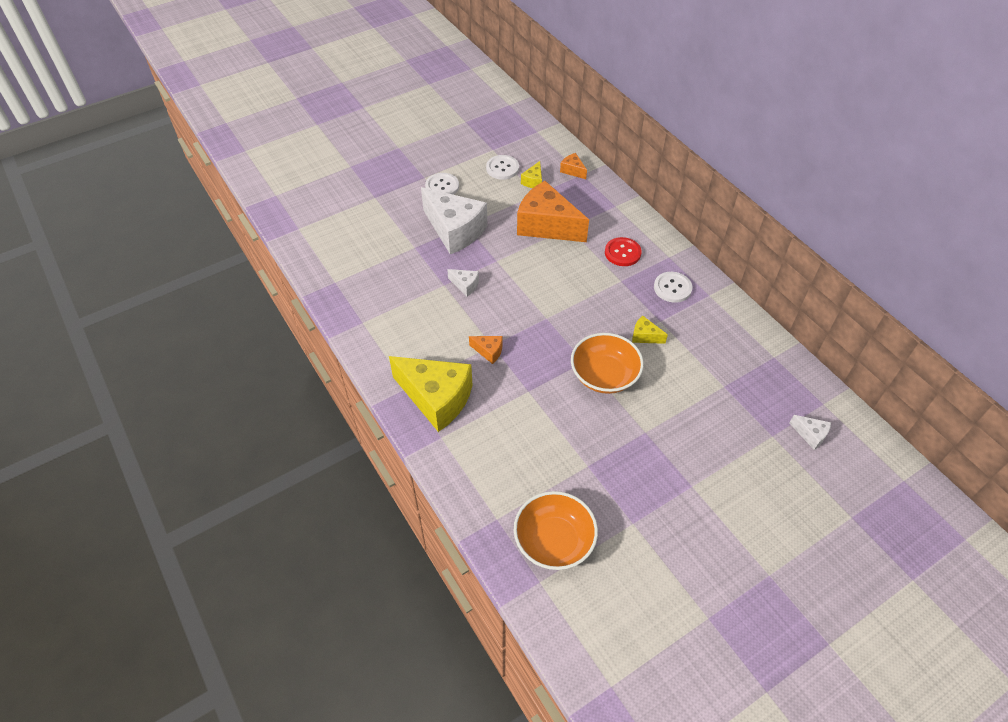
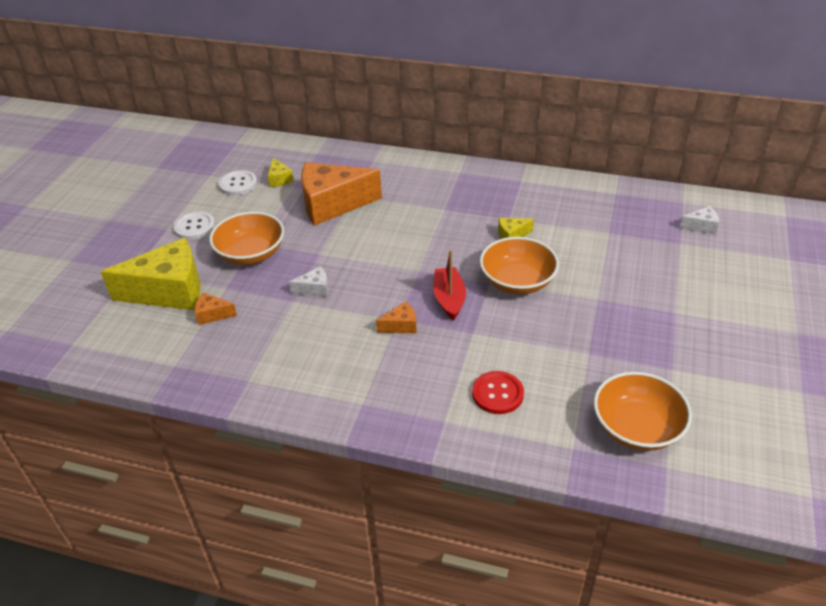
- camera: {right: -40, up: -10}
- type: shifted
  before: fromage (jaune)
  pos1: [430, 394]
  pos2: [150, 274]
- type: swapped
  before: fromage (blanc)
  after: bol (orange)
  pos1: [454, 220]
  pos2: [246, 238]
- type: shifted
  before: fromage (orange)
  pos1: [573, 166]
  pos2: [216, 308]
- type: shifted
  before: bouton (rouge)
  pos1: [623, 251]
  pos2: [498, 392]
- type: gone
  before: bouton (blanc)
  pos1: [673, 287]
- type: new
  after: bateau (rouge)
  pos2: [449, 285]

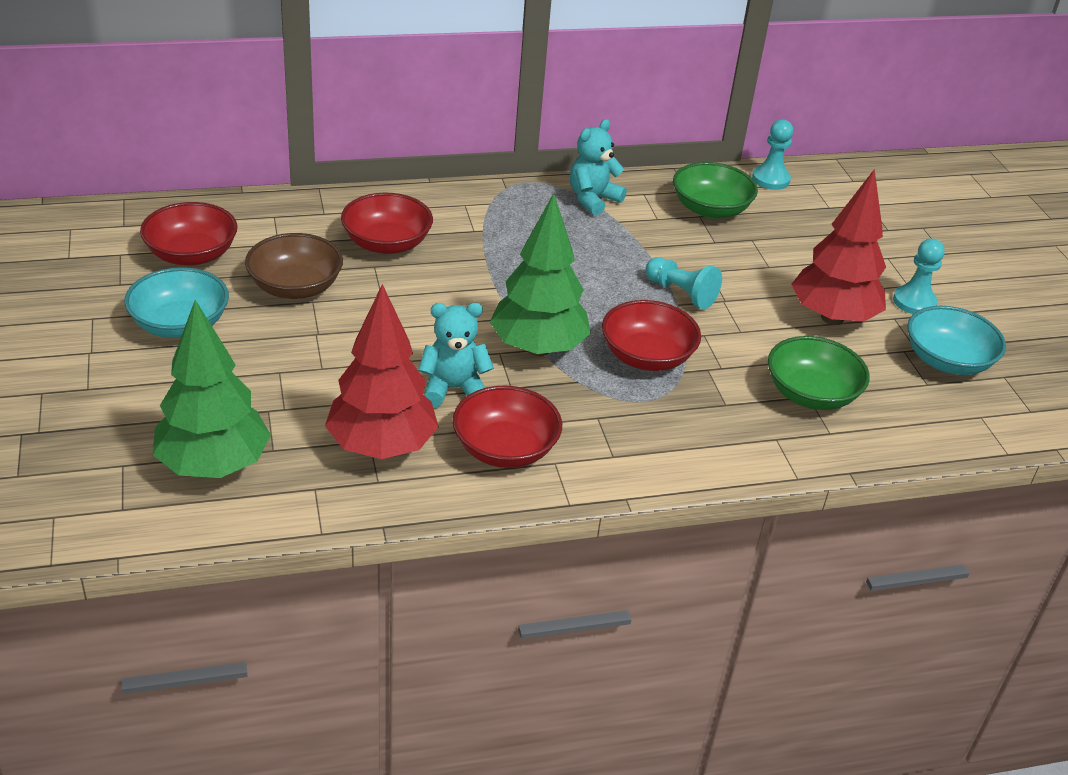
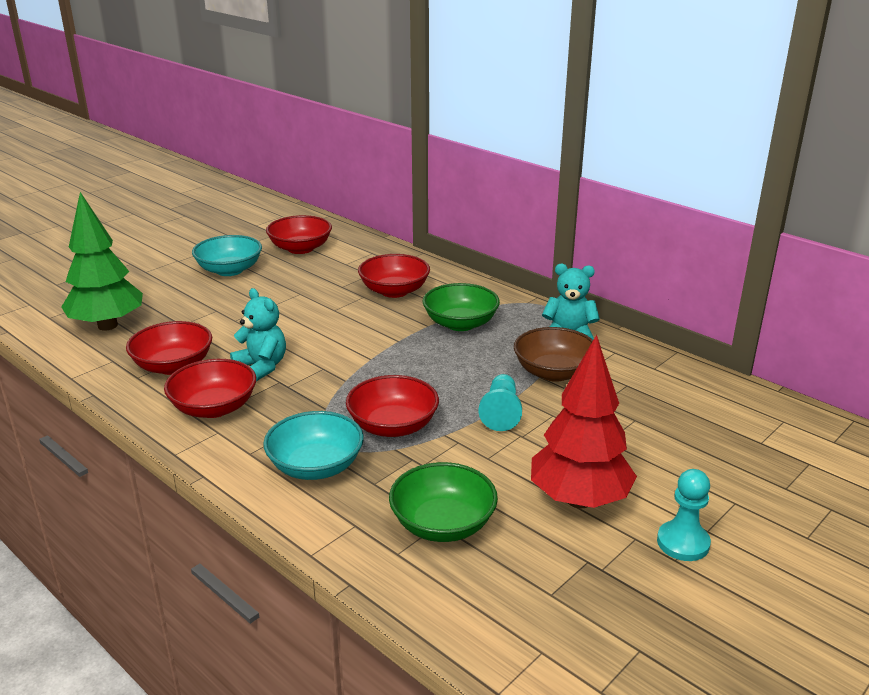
- camera: {right: 60, up: -10}
- type: shifted
  before: bol (marron)
  pos1: [294, 266]
  pos2: [553, 354]
- type: swapped
  before: arbre (rouge)
  after: bol (rouge)
  pos1: [382, 371]
  pos2: [169, 348]
- type: gone
  before: arbre (vert)
  pos1: [540, 274]
- type: shifted
  before: bol (vert)
  pos1: [715, 190]
  pos2: [461, 307]
- type: gone
  before: pion (turquoise)
  pos1: [772, 154]
- type: shifted
  before: bol (turquoise)
  pos1: [956, 340]
  pos2: [313, 445]

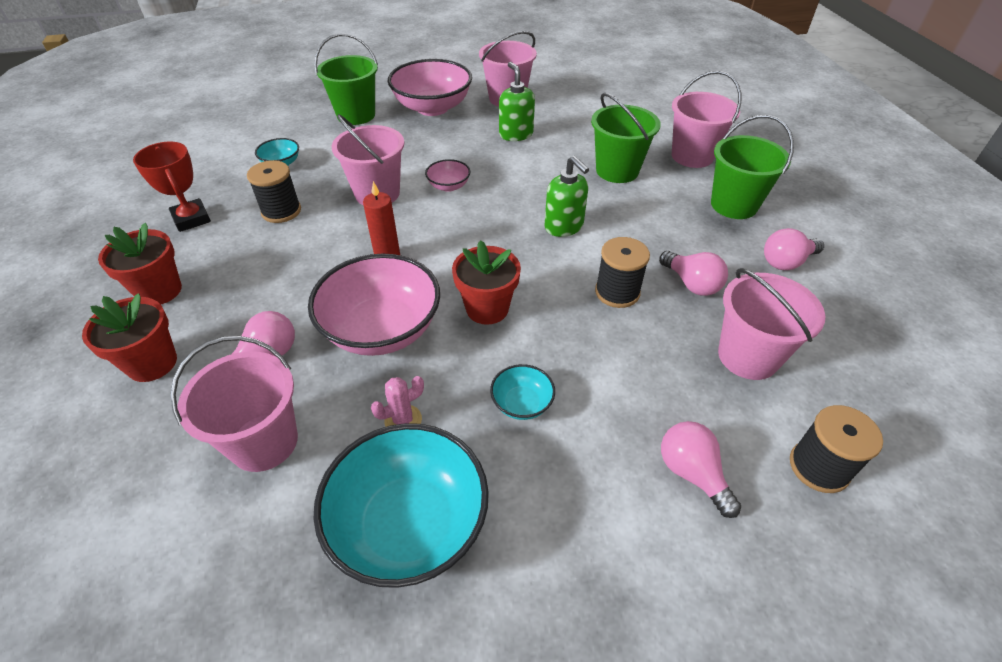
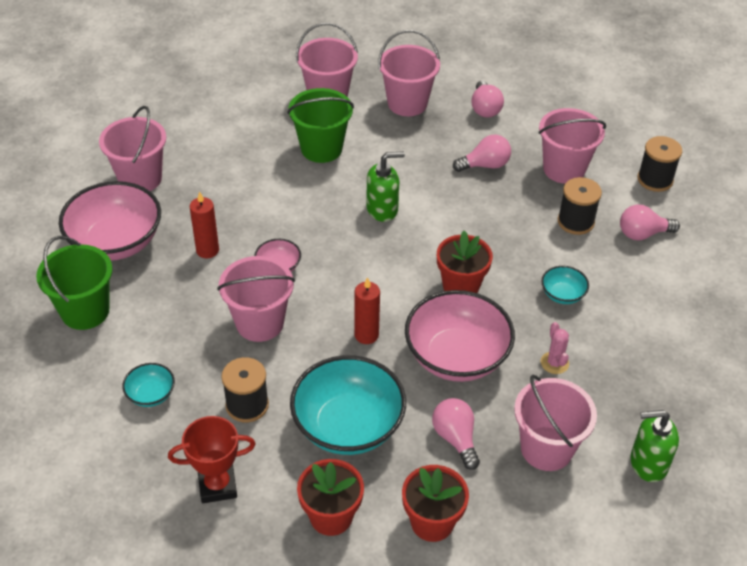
- camera: {right: -70, up: 0}
- type: shifted
  before: bol (turquoise)
  pos1: [401, 505]
  pos2: [348, 405]
- type: shifted
  before: distributeur de savon (vert)
  pos1: [517, 101]
  pos2: [654, 446]
- type: shifted
  before: bobine (noir)
  pos1: [622, 272]
  pos2: [580, 206]
- type: repainted
  before: seau (vert)
  after: seau (rose)
  pos1: [752, 167]
  pos2: [409, 73]
- type: new
  after: bougie (rouge)
  pos2: [204, 224]

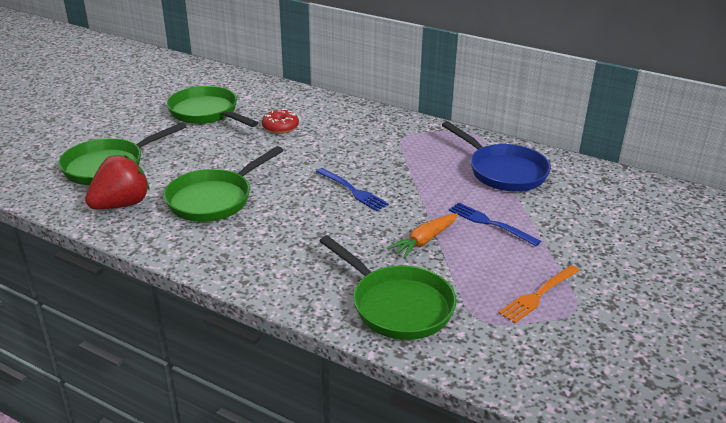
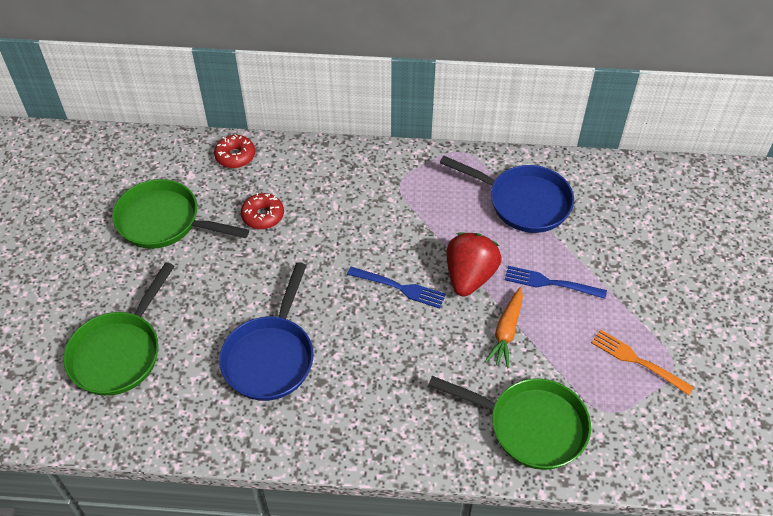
- camera: {right: -25, up: 20}
- type: shifted
  before: fraise (rouge)
  pos1: [117, 182]
  pos2: [474, 264]
- type: repainted
  before: poêle (vert)
  after: poêle (bleu)
  pos1: [224, 184]
  pos2: [266, 331]
- type: rotated
  before: fourchette (orange)
  pos1: [539, 294]
  pos2: [642, 362]
  turn: 105
- type: new
  after: beignet (rouge)
  pos2: [234, 151]

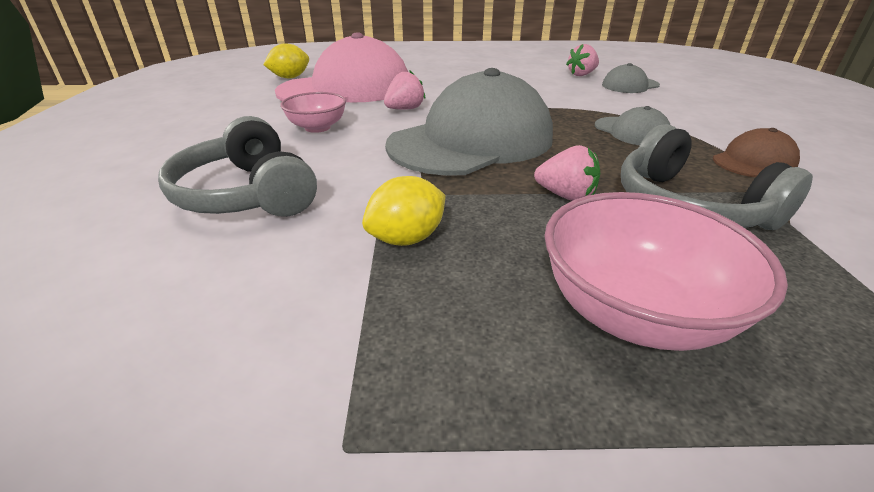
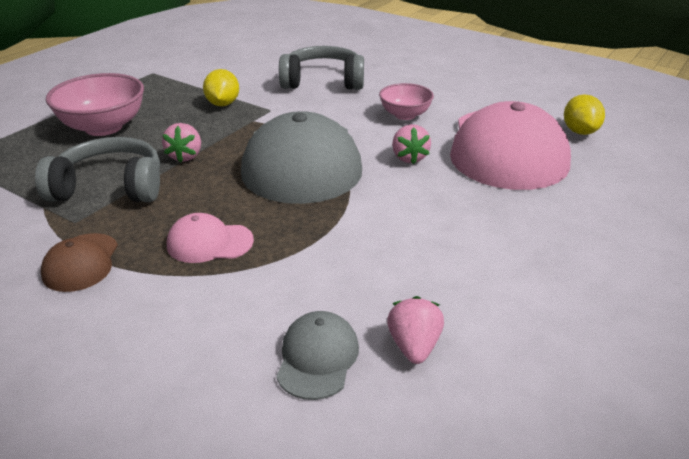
- camera: {right: 125, up: 0}
- type: rotated
  before: fraise (rose)
  pos1: [567, 173]
  pos2: [181, 143]
  turn: -60
- type: repainted
  before: casquette (gris)
  after: casquette (rose)
  pos1: [632, 125]
  pos2: [210, 238]

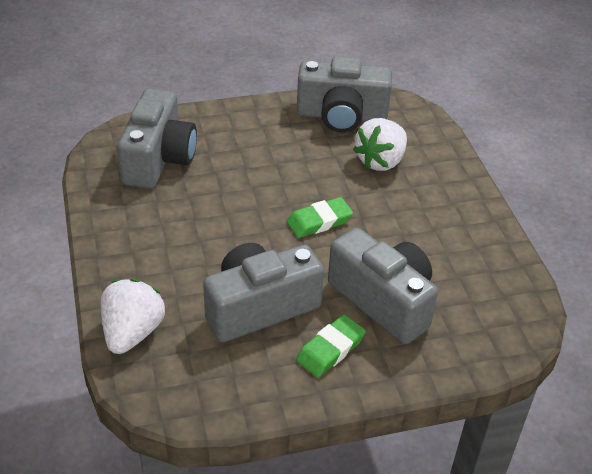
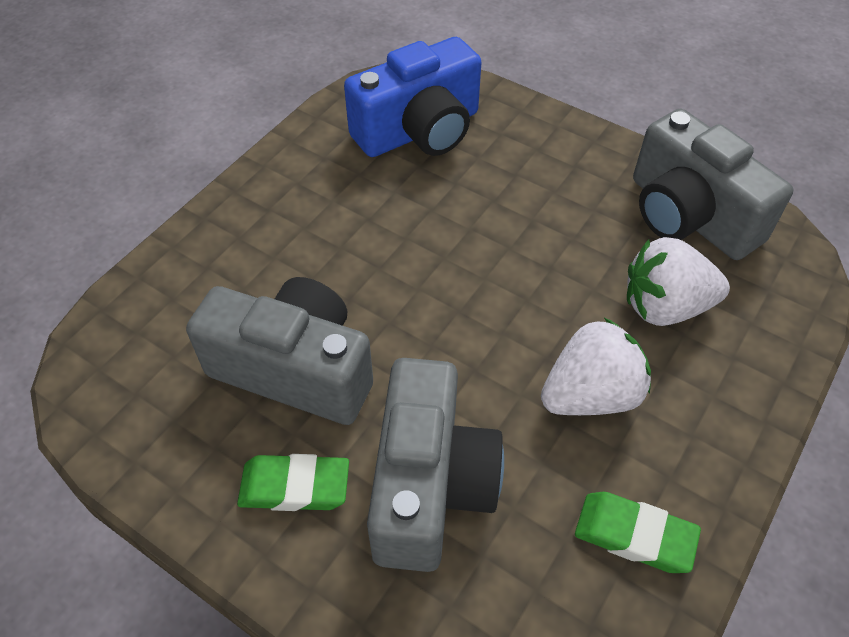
- camera: {right: 50, up: 10}
- type: shifted
  before: fraise (blanc)
  pos1: [133, 316]
  pos2: [596, 366]
- type: repainted
  before: appareil photo (gris)
  after: appareil photo (bleu)
  pos1: [157, 138]
  pos2: [413, 97]
- type: shifted
  before: gomme (vert)
  pos1: [320, 217]
  pos2: [638, 532]

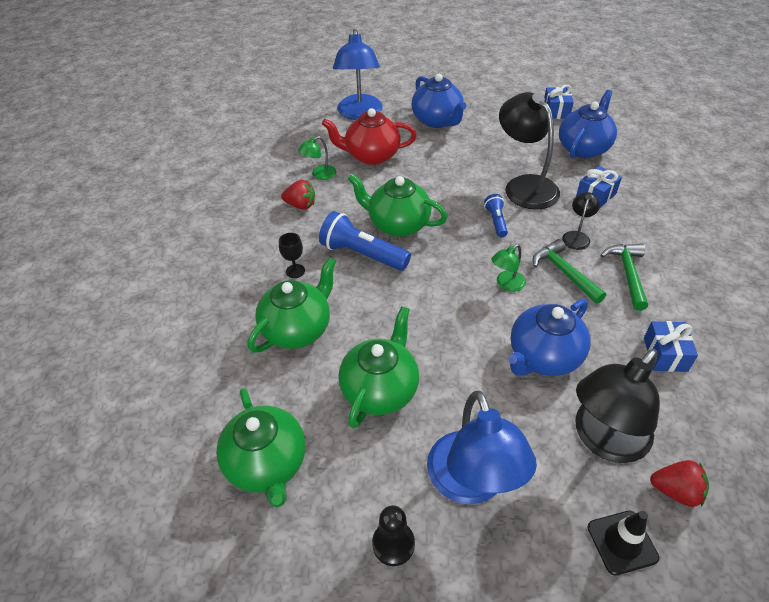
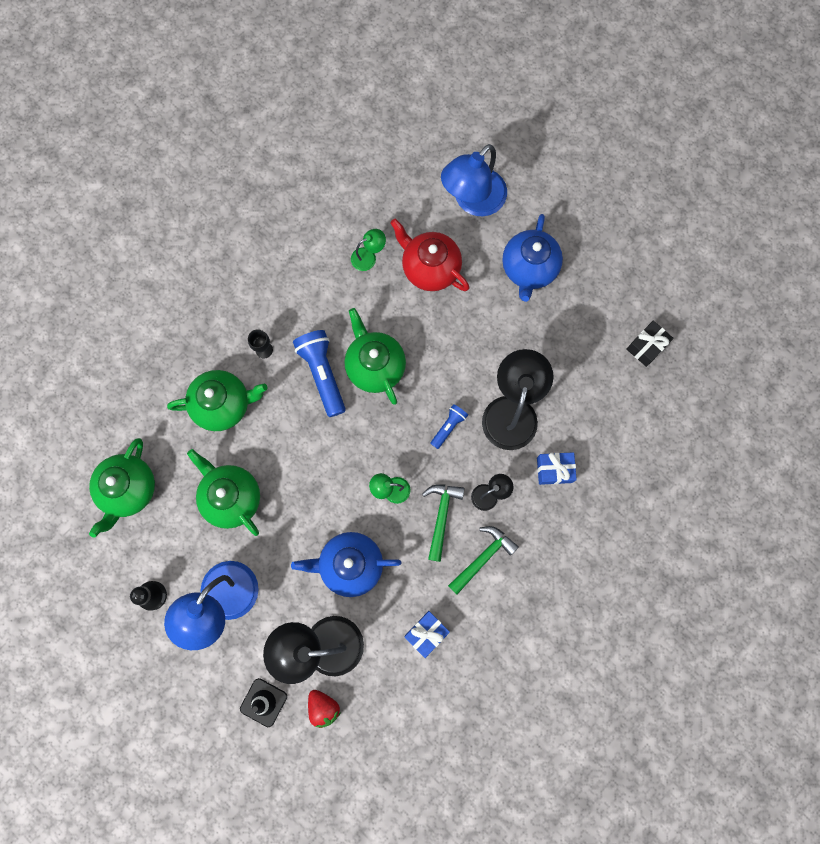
- camera: {right: 40, up: 30}
- type: gone
  before: fraise (rouge)
  pos1: [298, 195]
- type: rotated
  before: lampe (vert)
  pos1: [317, 158]
  pos2: [368, 250]
  turn: 150
- type: rotated
  before: théière (vert)
  pos1: [378, 367]
  pos2: [223, 492]
  turn: -105
- type: repainted
  before: cadeau (bleu)
  after: cadeau (noir)
  pos1: [559, 102]
  pos2: [650, 344]
- type: gone
  before: théière (bleu)
  pos1: [588, 124]

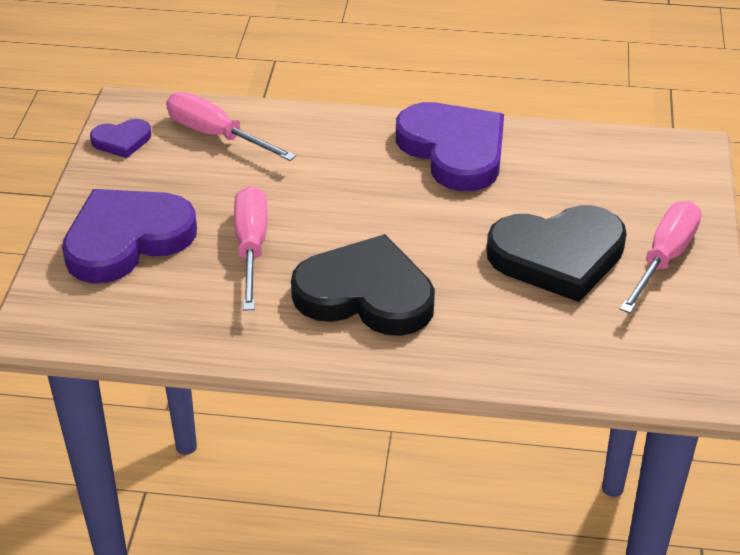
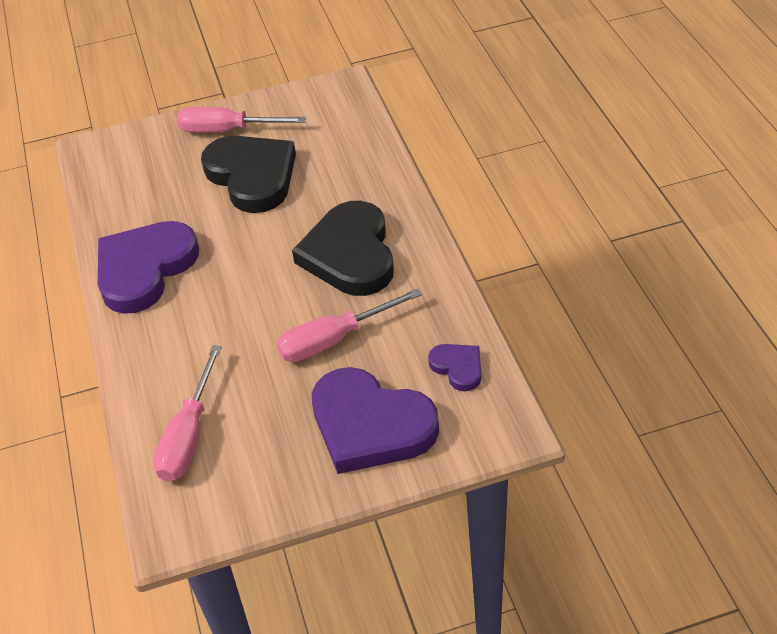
- camera: {right: -110, up: 5}
- type: shifted
  before: cœur (violet)
  pos1: [120, 138]
  pos2: [454, 367]

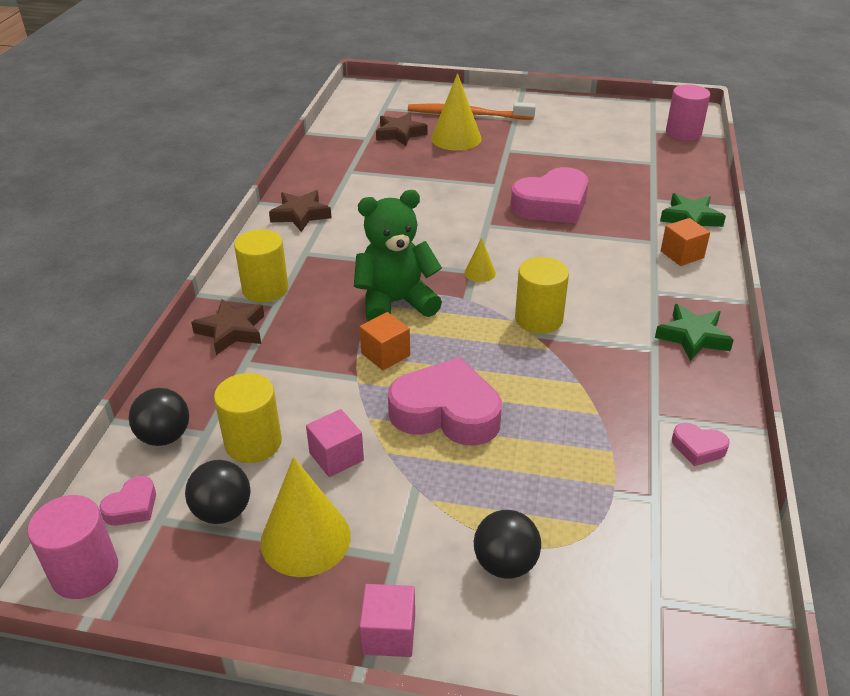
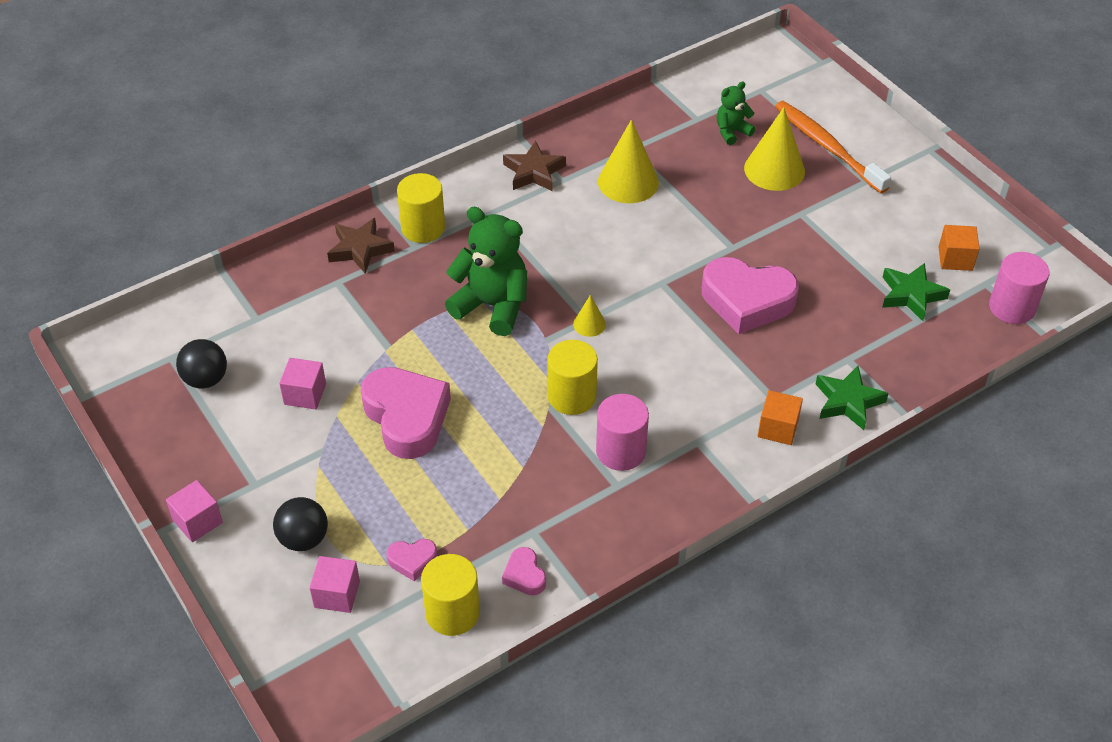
- camera: {right: 45, up: 10}
- type: shifted
  before: cylindre (rose)
  pos1: [72, 547]
  pos2: [622, 432]
- type: shifted
  before: cœur (rose)
  pos1: [127, 501]
  pos2: [412, 560]
- type: gone
  before: balle (noir)
  pos1: [159, 417]
- type: shifted
  before: cylindre (jaune)
  pos1: [248, 418]
  pos2: [450, 595]
- type: shifted
  before: cône (jaune)
  pos1: [305, 517]
  pos2: [628, 161]
- type: shifted
  before: cube (orange)
  pos1: [384, 341]
  pos2: [959, 248]
- type: swapped
  before: étoile (marron)
  after: ours en peluche (vert)
  pos1: [402, 129]
  pos2: [736, 113]
- type: shifted
  before: étoile (vert)
  pos1: [694, 332]
  pos2: [916, 292]
- type: new
  after: cube (rose)
  pos2: [334, 584]

